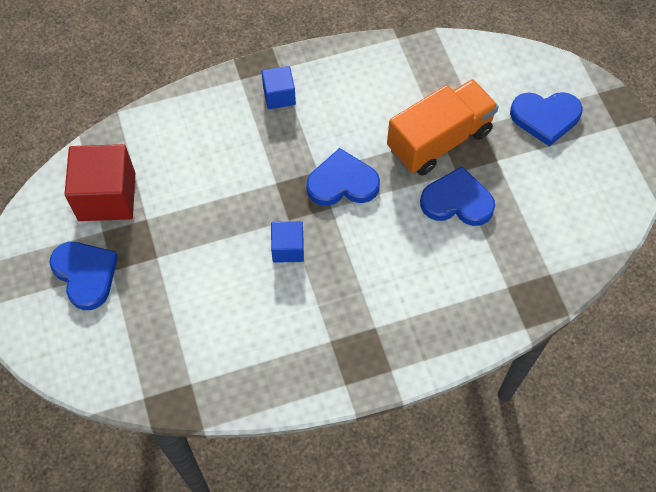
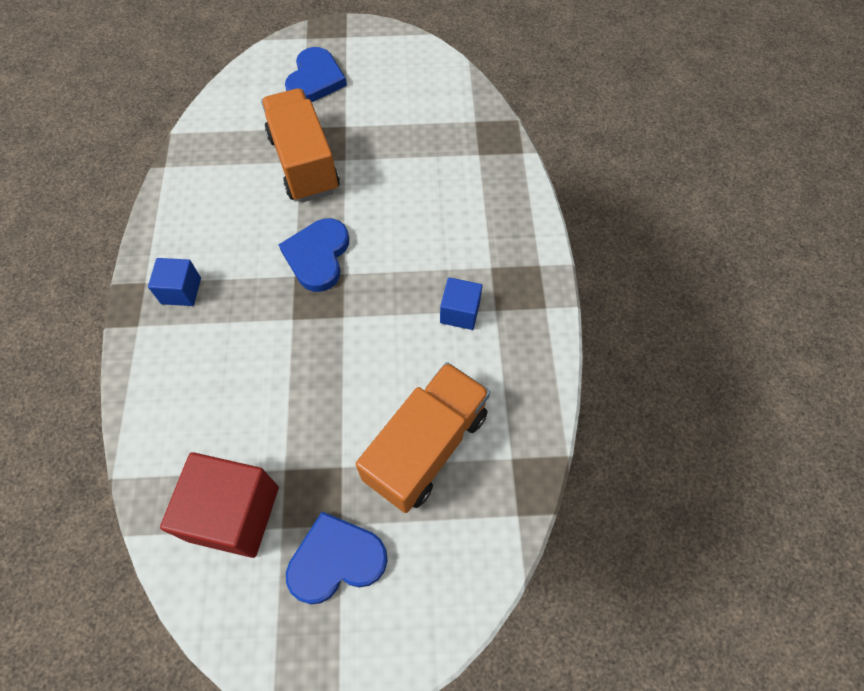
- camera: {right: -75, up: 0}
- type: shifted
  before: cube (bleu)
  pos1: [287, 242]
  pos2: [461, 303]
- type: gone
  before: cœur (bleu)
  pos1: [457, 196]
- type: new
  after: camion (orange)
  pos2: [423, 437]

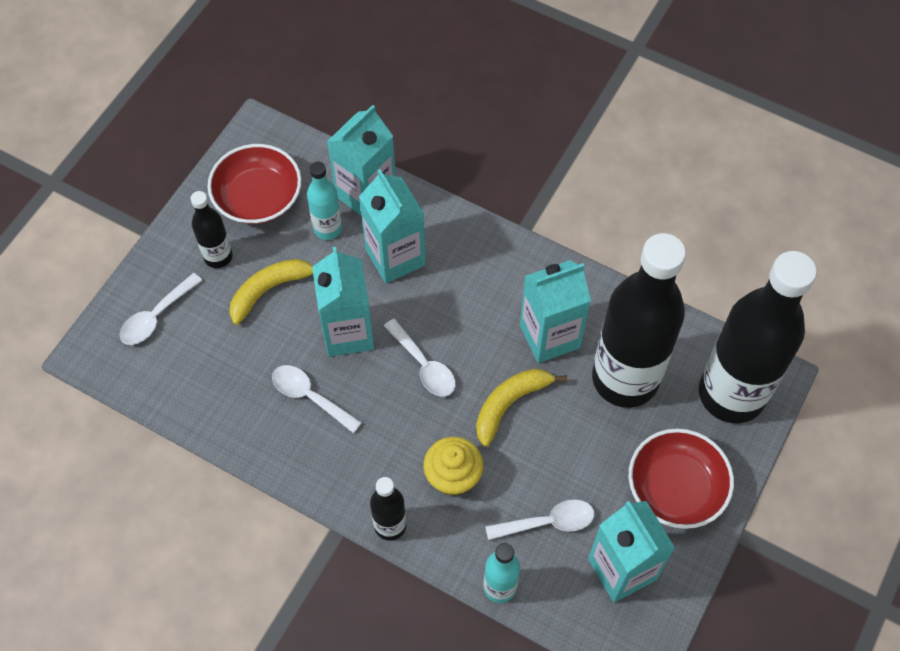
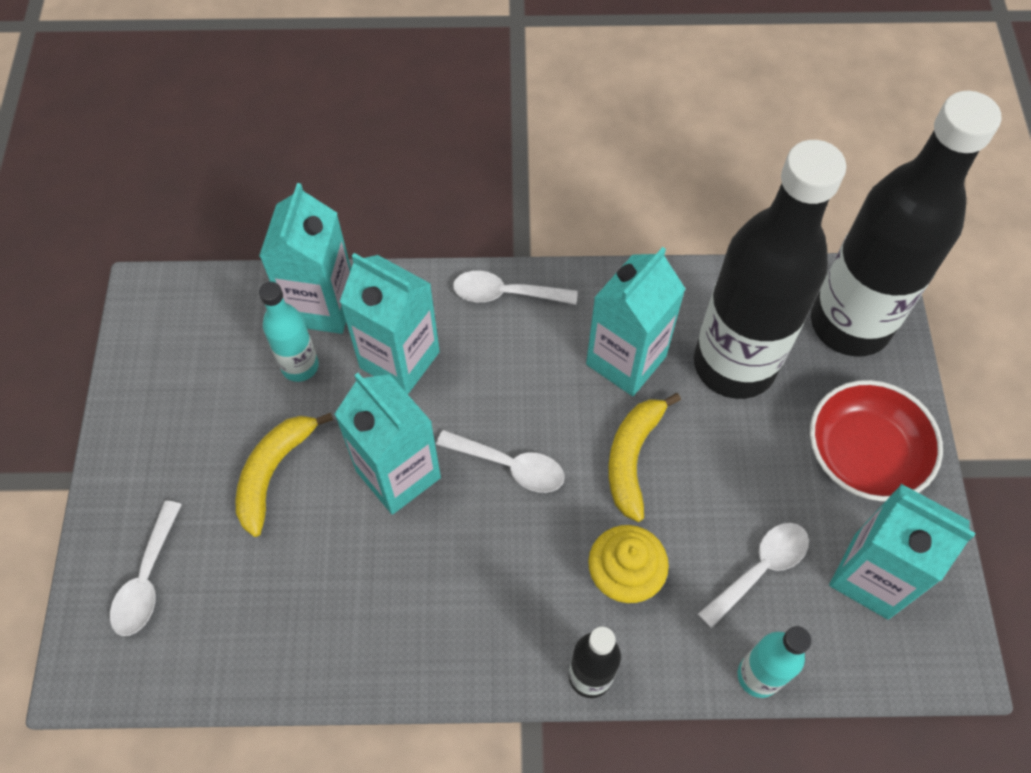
- camera: {right: -30, up: 0}
- type: gone
  before: bouteille (noir)
  pos1: [212, 229]
- type: gone
  before: bol (rouge)
  pos1: [254, 184]
- type: shifted
  before: cuillère (blanc)
  pos1: [317, 399]
  pos2: [515, 288]

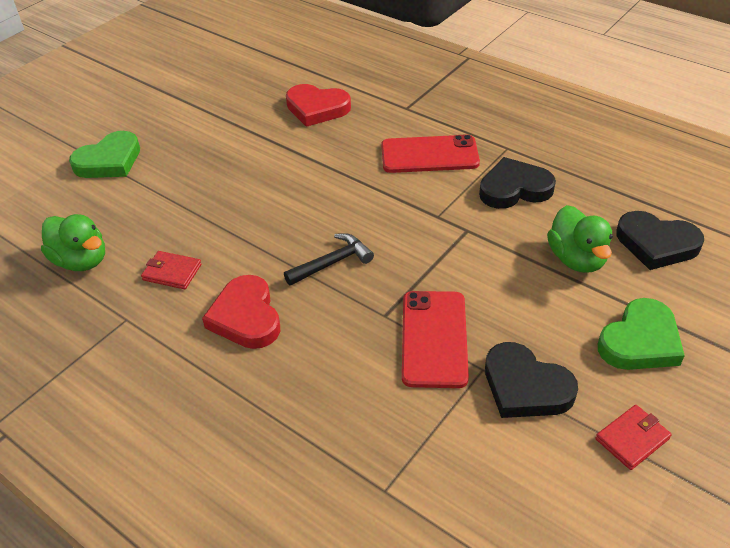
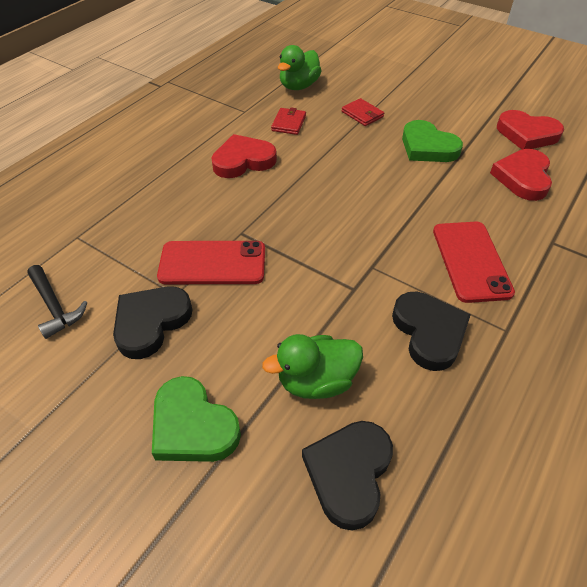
- camera: {right: 85, up: 5}
- type: shifted
  before: cœur (vert)
  pos1: [104, 154]
  pos2: [432, 141]
- type: shifted
  before: marteau (noir)
  pos1: [329, 259]
  pos2: [57, 302]
- type: shifted
  before: portefeuille (rouge)
  pos1: [633, 437]
  pos2: [363, 112]
- type: new
  after: cœur (rouge)
  pos2: [530, 129]

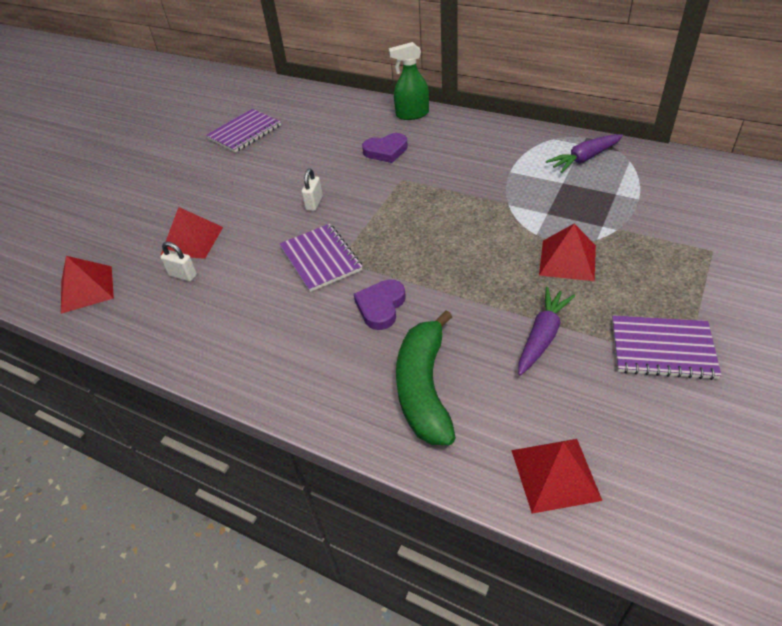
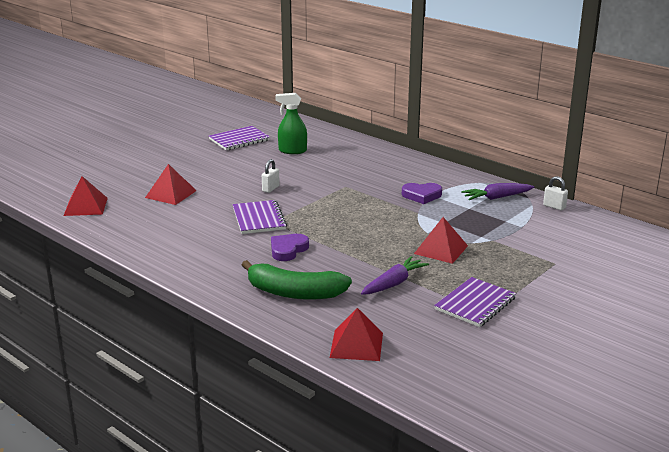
- camera: {right: 10, up: -20}
- type: shifted
  before: cadenas (blanc)
  pos1: [178, 261]
  pos2: [555, 193]
- type: shifted
  before: cœur (violet)
  pos1: [385, 148]
  pos2: [422, 193]
- type: shifted
  before: vaporisateur (vert)
  pos1: [409, 81]
  pos2: [291, 123]
- type: rotated
  before: banane (vert)
  pos1: [426, 377]
  pos2: [297, 280]
  turn: -90
- type: rotated
  before: carnet (violet)
  pos1: [667, 348]
  pos2: [475, 302]
  turn: -75

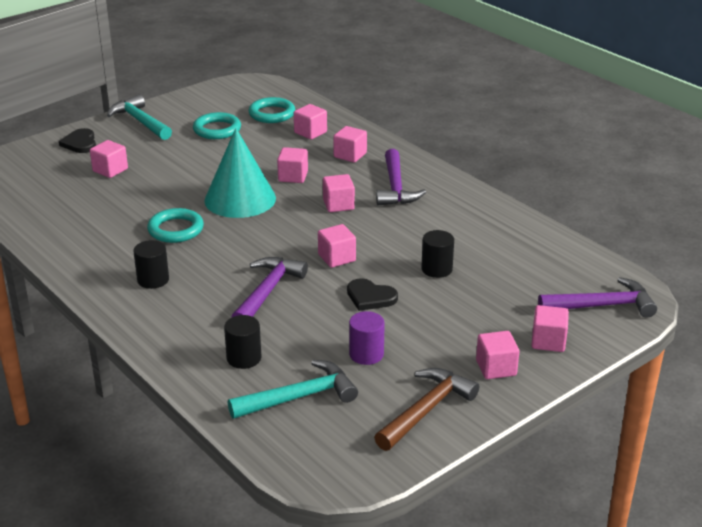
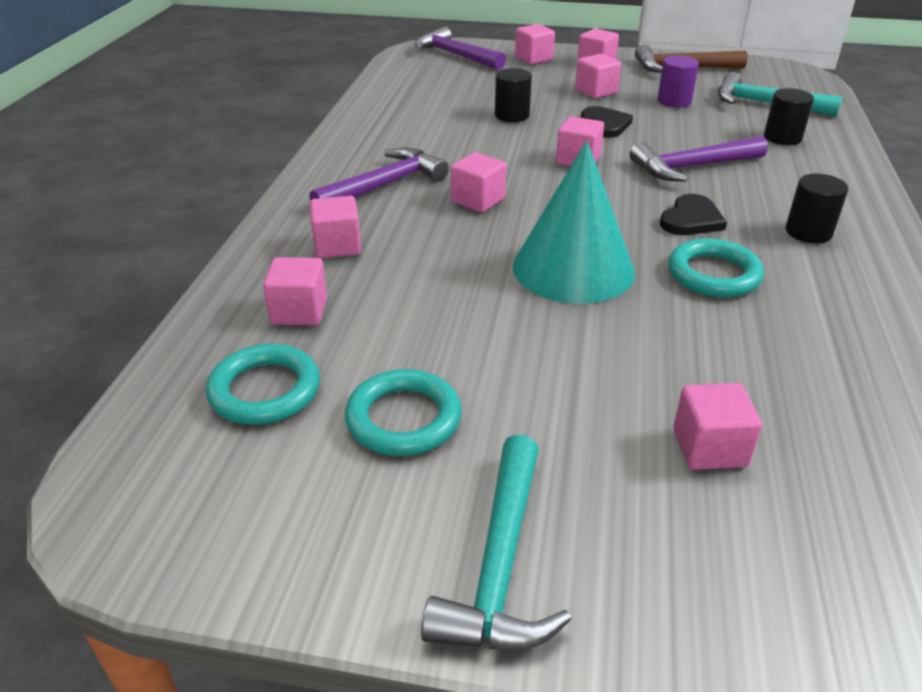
- camera: {right: -130, up: 5}
- type: shifted
  before: cœur (noir)
  pos1: [77, 140]
  pos2: [693, 214]
- type: shifted
  before: cube (rose)
  pos1: [292, 165]
  pos2: [598, 76]

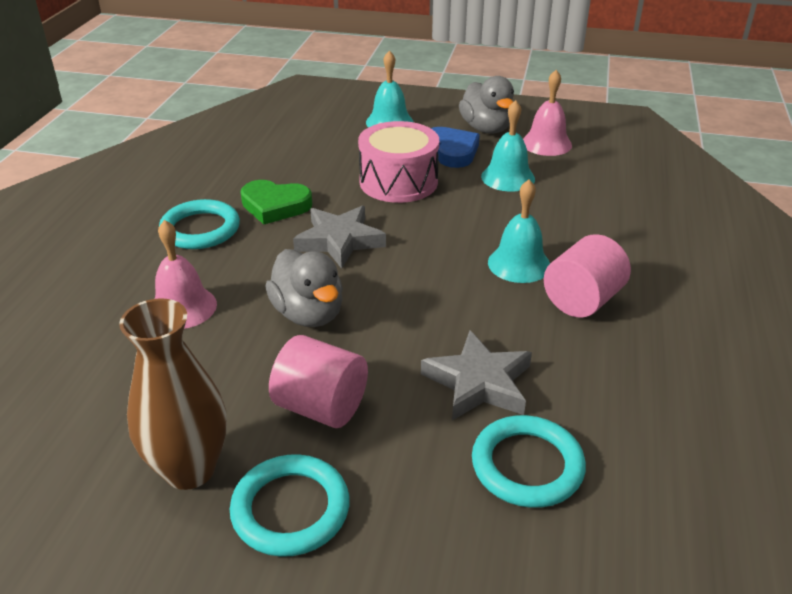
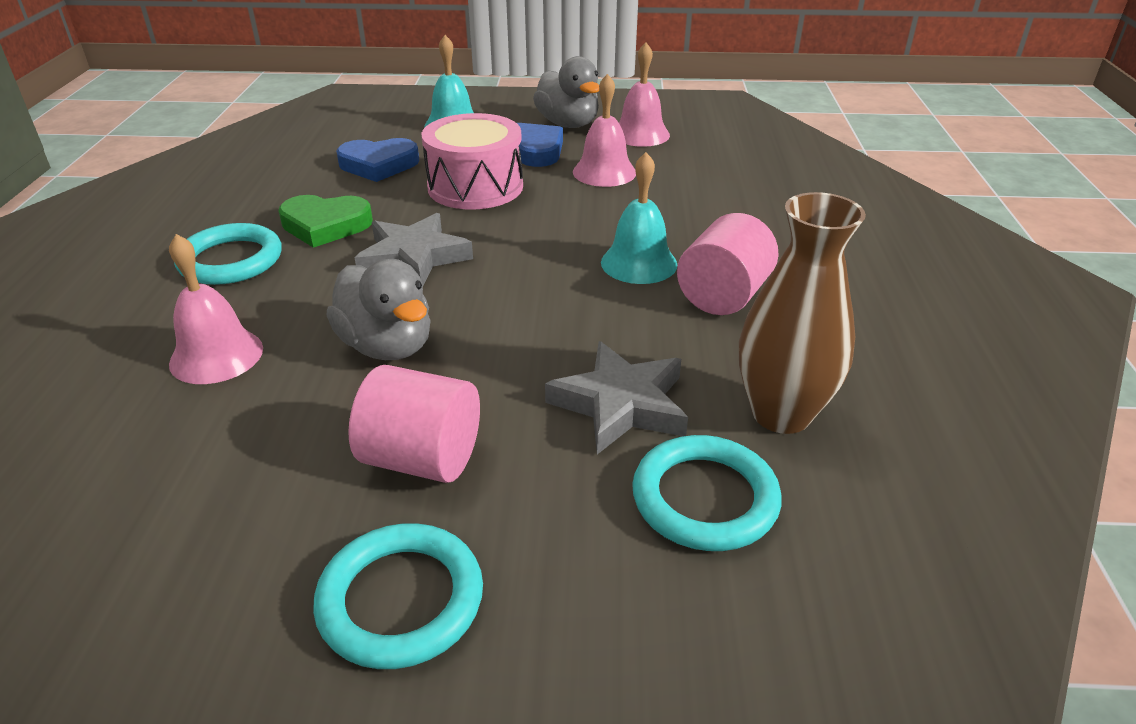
- camera: {right: -10, up: 0}
- type: shifted
  before: vase (marron)
  pos1: [173, 394]
  pos2: [802, 313]
- type: repainted
  before: cloche (turquoise)
  after: cloche (rose)
  pos1: [508, 146]
  pos2: [604, 130]
- type: new
  after: cœur (bleu)
  pos2: [377, 160]

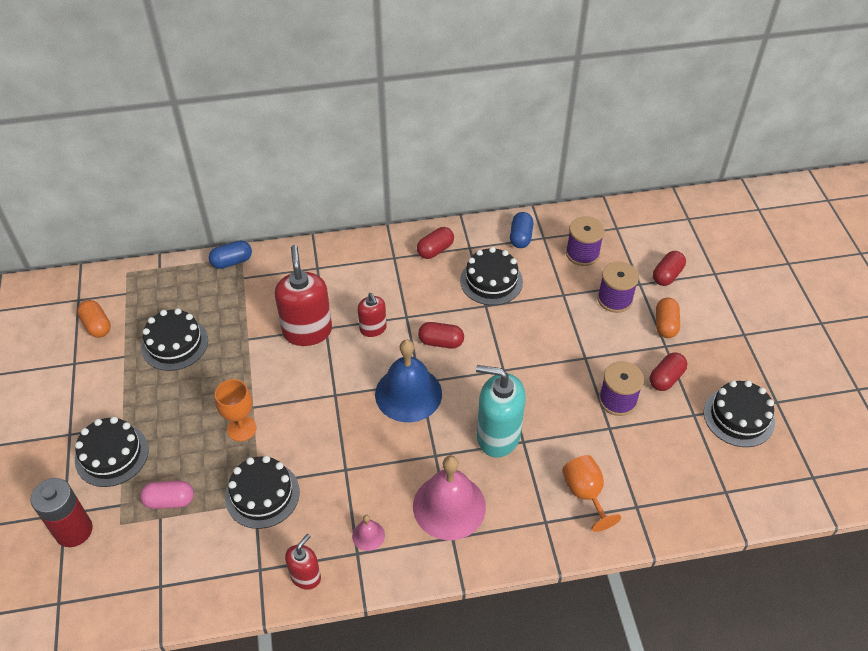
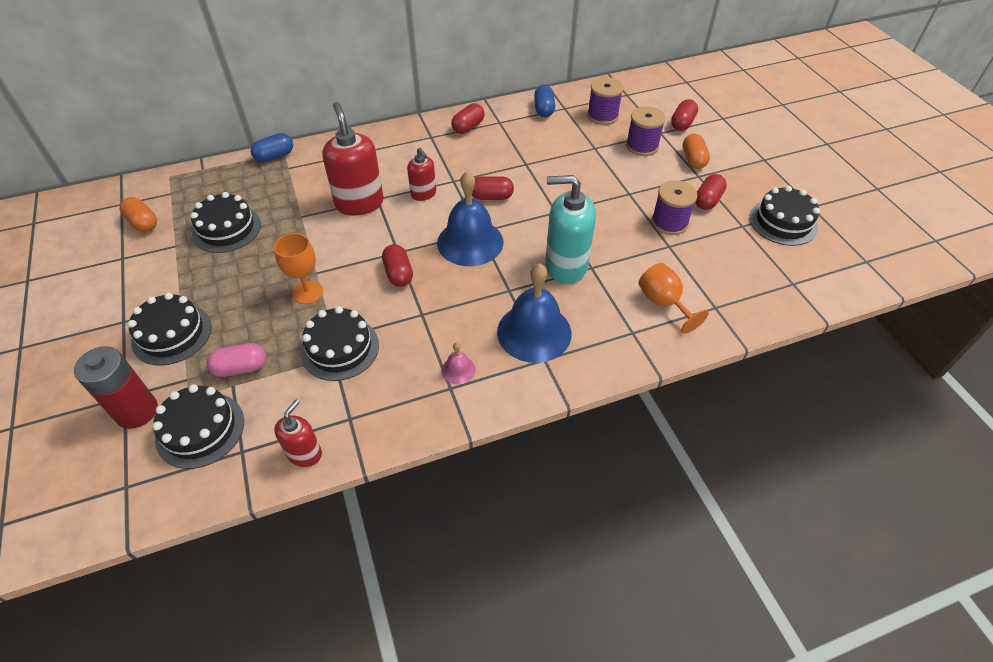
- camera: {right: -10, up: 0}
- type: shifted
  before: distributeur de savon (rouge)
  pos1: [303, 562]
  pos2: [298, 433]
- type: repainted
  before: cloche (rose)
  after: cloche (bleu)
  pos1: [449, 497]
  pos2: [534, 313]
- type: shifted
  before: gâteau (noir)
  pos1: [491, 276]
  pos2: [198, 426]
- type: new
  after: gélule (rouge)
  pos2: [397, 265]

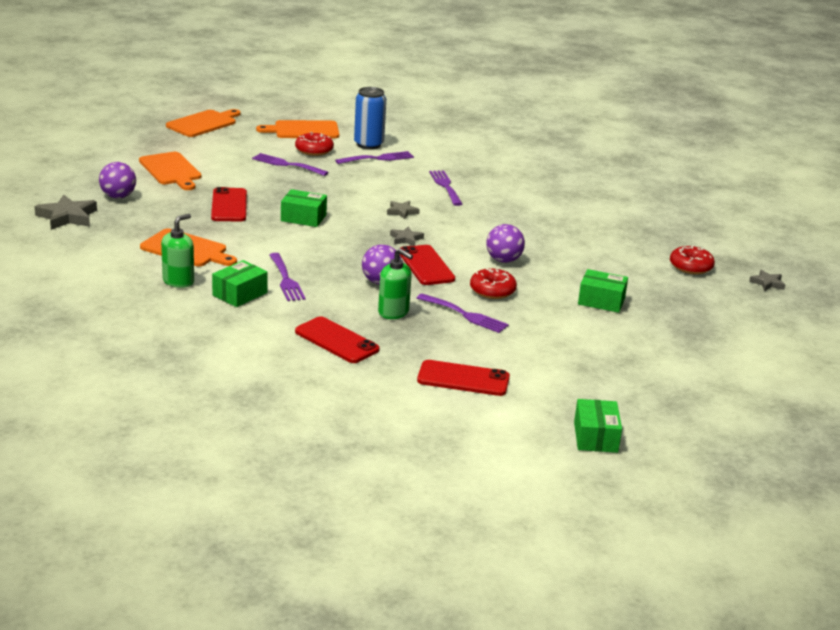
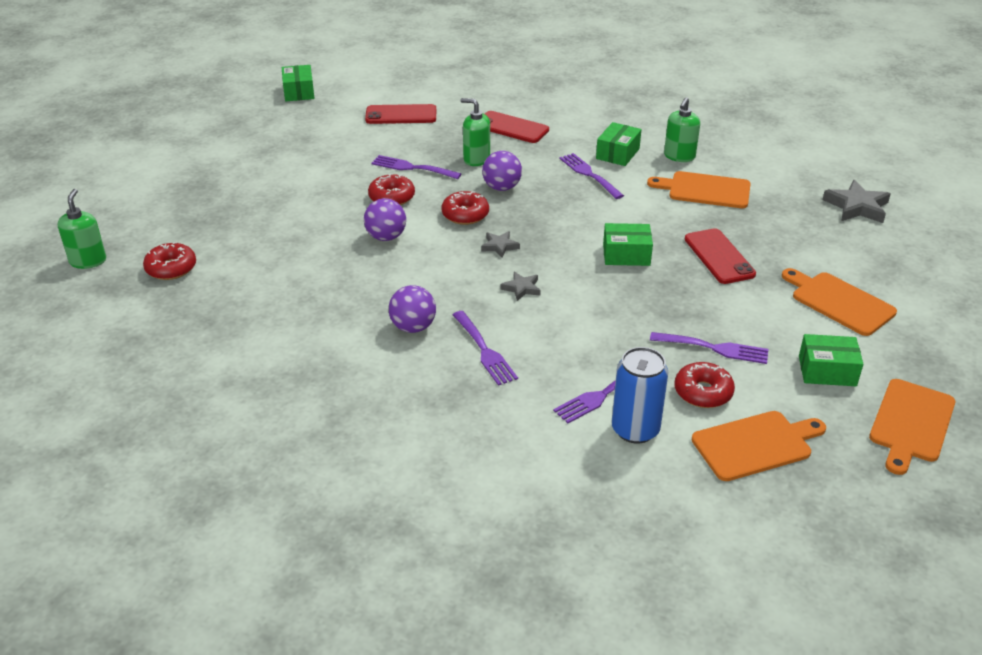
- camera: {right: 170, up: 10}
- type: shifted
  before: balle (violet)
  pos1: [117, 180]
  pos2: [412, 309]
- type: swapped
  before: téléphone (rouge)
  after: beignet (rouge)
  pos1: [427, 265]
  pos2: [465, 208]
- type: shifted
  before: boîte (vert)
  pos1: [603, 291]
  pos2: [831, 360]
- type: swapped
  before: étoile (gris)
  after: distributeur de savon (vert)
  pos1: [767, 280]
  pos2: [82, 229]

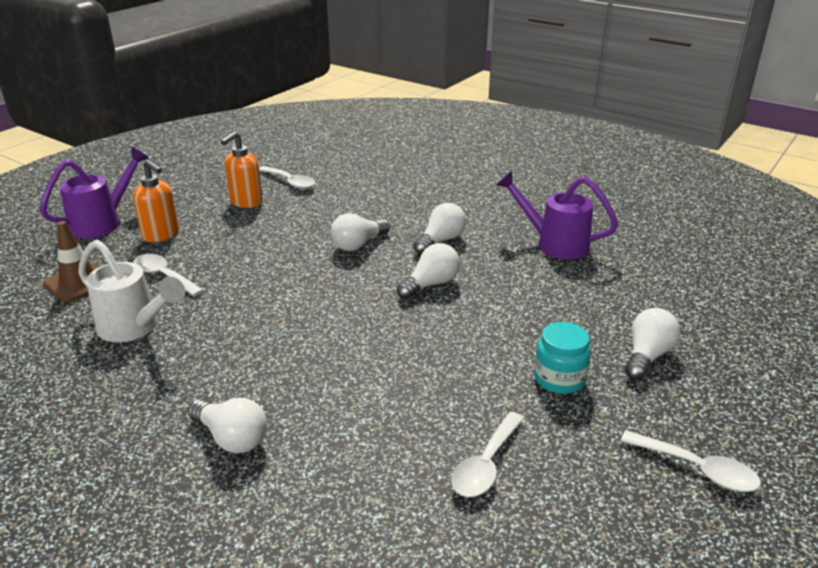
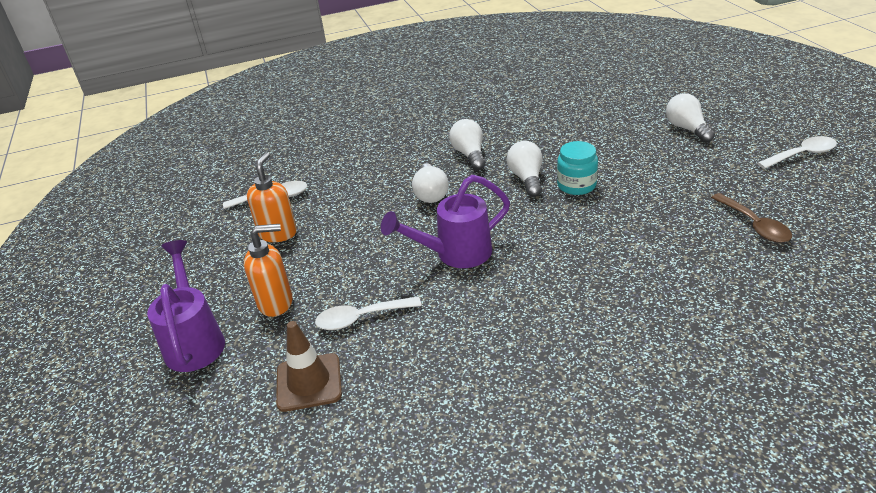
- camera: {right: -50, up: 5}
- type: gone
  before: arrosoir (blanc)
  pos1: [131, 291]
- type: gone
  before: ampoule (blanc)
  pos1: [227, 425]
- type: rotated
  before: distributeur de savon (orange)
  pos1: [242, 170]
  pos2: [272, 197]
  turn: -150
- type: repainted
  before: cuillère (blanc)
  after: cuillère (marron)
  pos1: [487, 454]
  pos2: [751, 218]
- type: shifted
  before: arrosoir (violet)
  pos1: [557, 215]
  pos2: [445, 221]
- type: shifted
  before: bocal (turquoise)
  pos1: [562, 358]
  pos2: [577, 168]

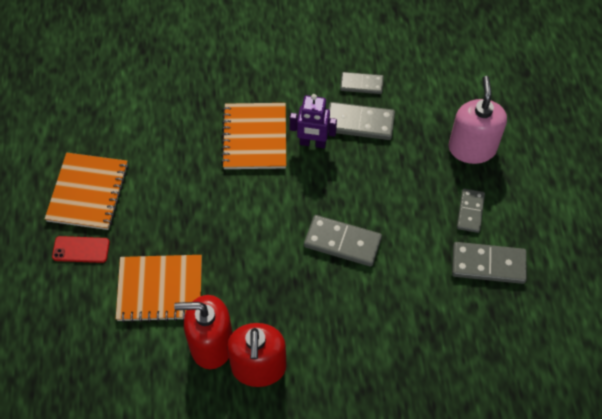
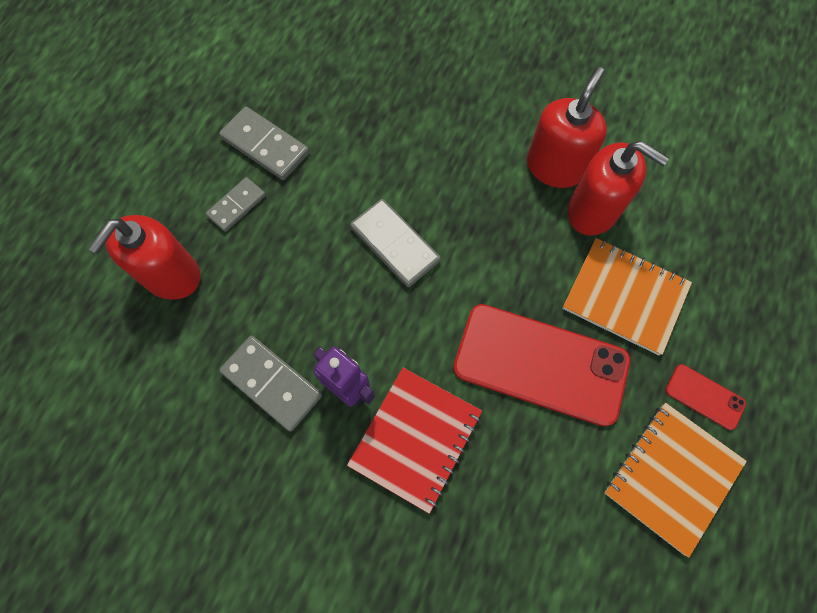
- camera: {right: -150, up: 10}
- type: repainted
  before: carnet (orange)
  after: carnet (rouge)
  pos1: [253, 136]
  pos2: [414, 441]
- type: gone
  before: domino (gris)
  pos1: [362, 83]
- type: repainted
  before: distributeur de savon (rose)
  after: distributeur de savon (rouge)
  pos1: [478, 120]
  pos2: [144, 257]
- type: new
  after: téléphone (rouge)
  pos2: [541, 365]

